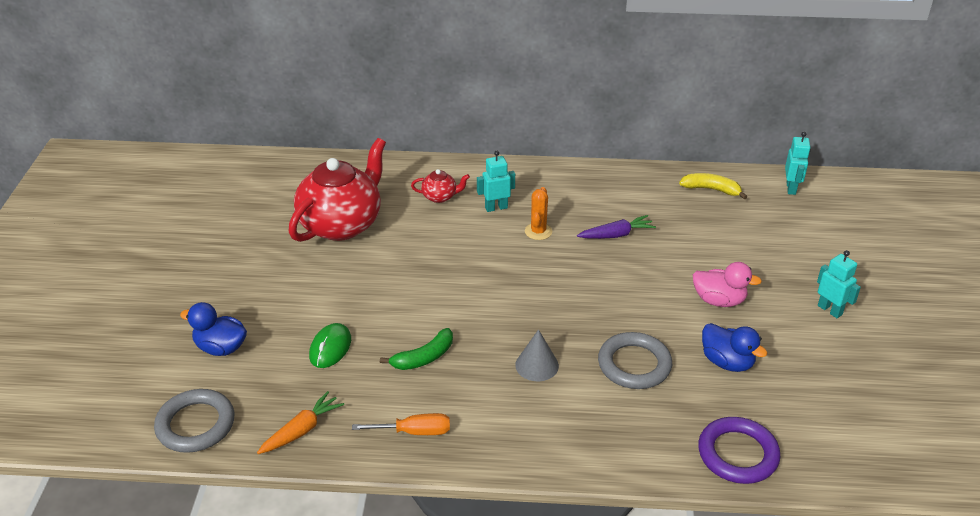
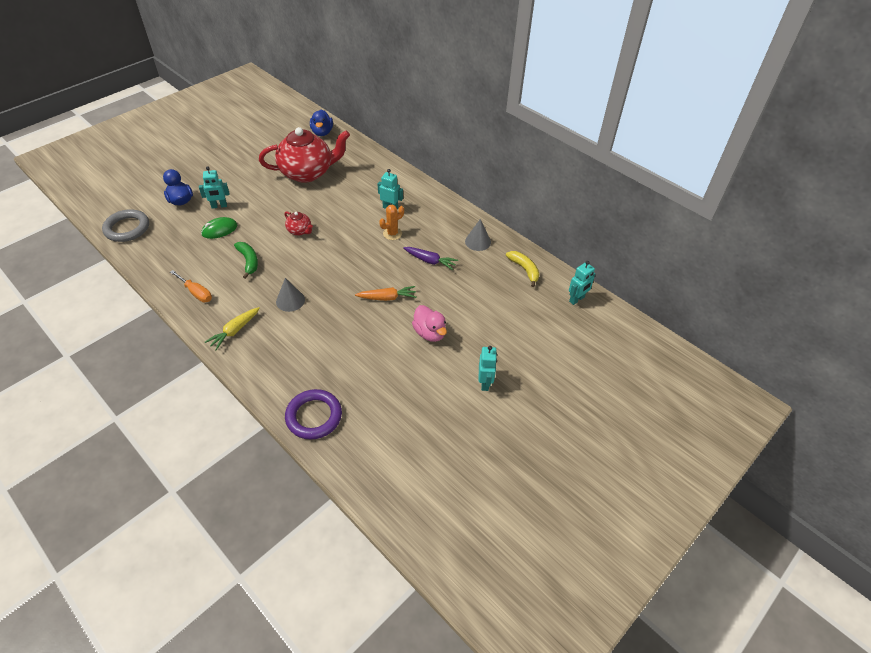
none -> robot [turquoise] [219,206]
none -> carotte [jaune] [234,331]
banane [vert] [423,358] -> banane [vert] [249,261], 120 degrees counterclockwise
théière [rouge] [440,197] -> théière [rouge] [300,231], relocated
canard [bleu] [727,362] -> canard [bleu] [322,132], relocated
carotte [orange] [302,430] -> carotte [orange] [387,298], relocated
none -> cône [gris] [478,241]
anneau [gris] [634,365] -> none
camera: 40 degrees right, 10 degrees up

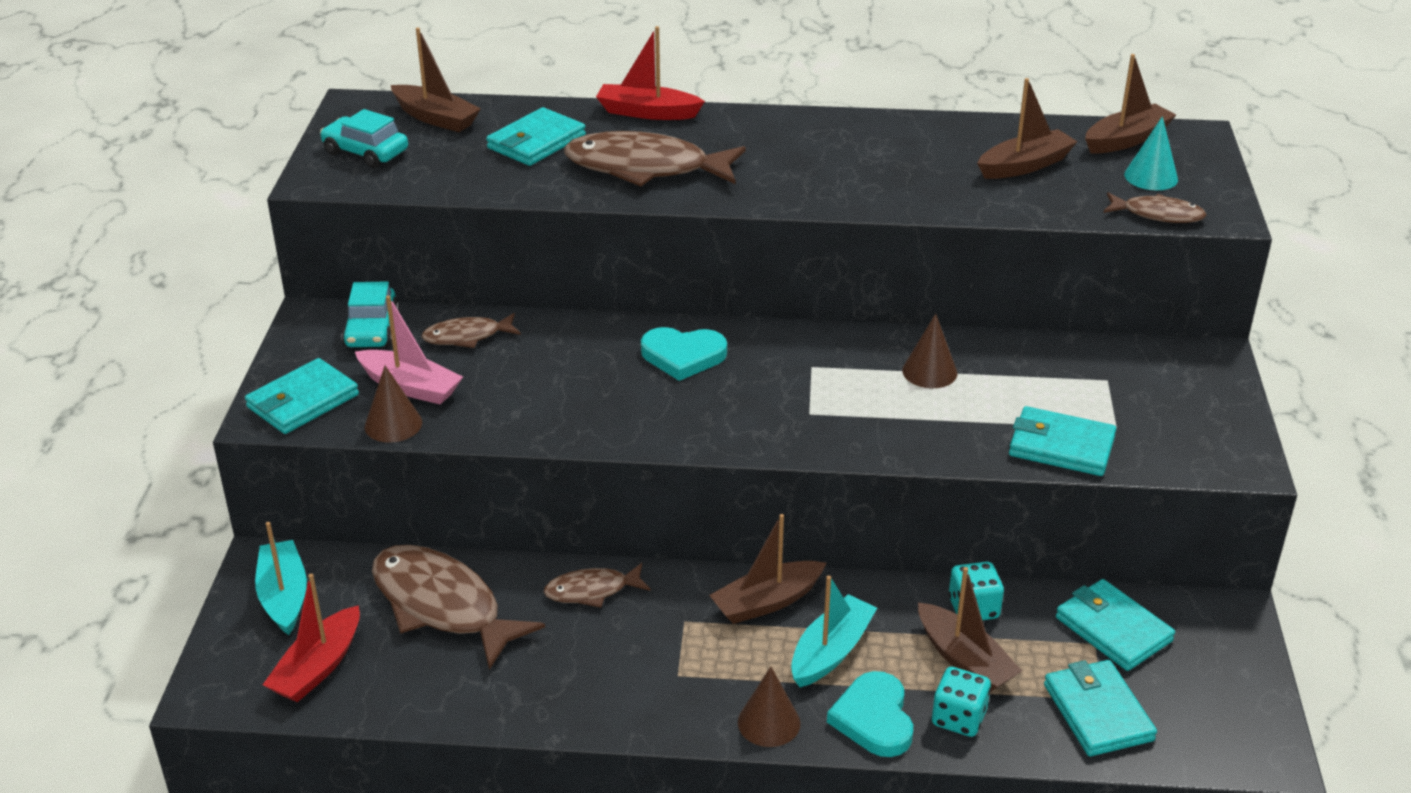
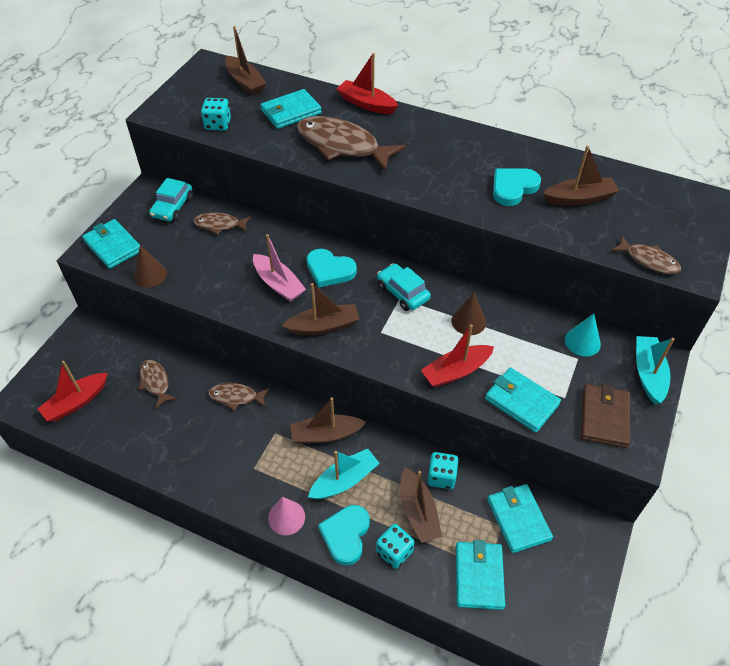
portefeuille [turquoise] [303,401] -> portefeuille [turquoise] [113,246], 75 degrees clockwise
poisson [marron] [442,606] -> poisson [marron] [155,382], x0.53
none -> dé [turquoise] [218,124]
bateau [rose] [410,387] -> bateau [rose] [278,284], relocated
cône [marron] [769,722] -> cône [rose] [286,517]
bateau [marron] [1126,140] -> bateau [marron] [323,326], relocated
voiture [turquoise] [365,152] -> voiture [turquoise] [403,292], relocated
none -> bateau [rouge] [456,371]
none -> cœur [turquoise] [513,188]
cône [turquoise] [1151,177] -> cône [turquoise] [582,342], relocated
none -> portefeuille [marron] [604,417]
bateau [turquoise] [284,596] -> bateau [turquoise] [648,374], relocated
camera: 20 degrees right, 15 degrees up

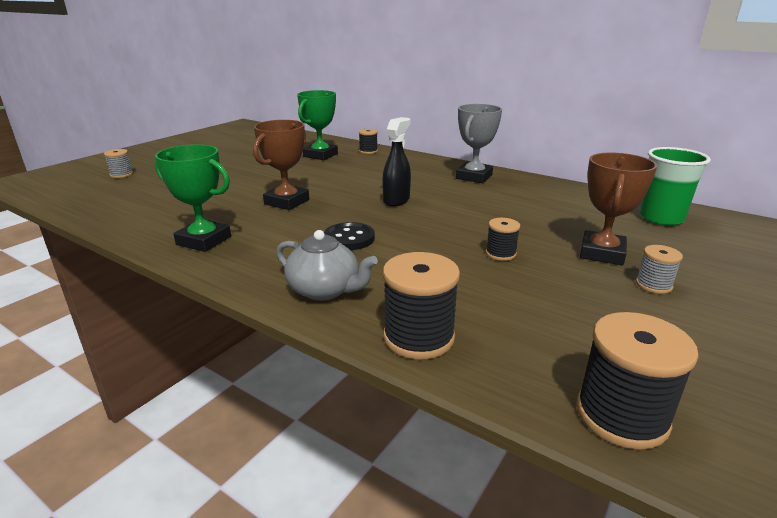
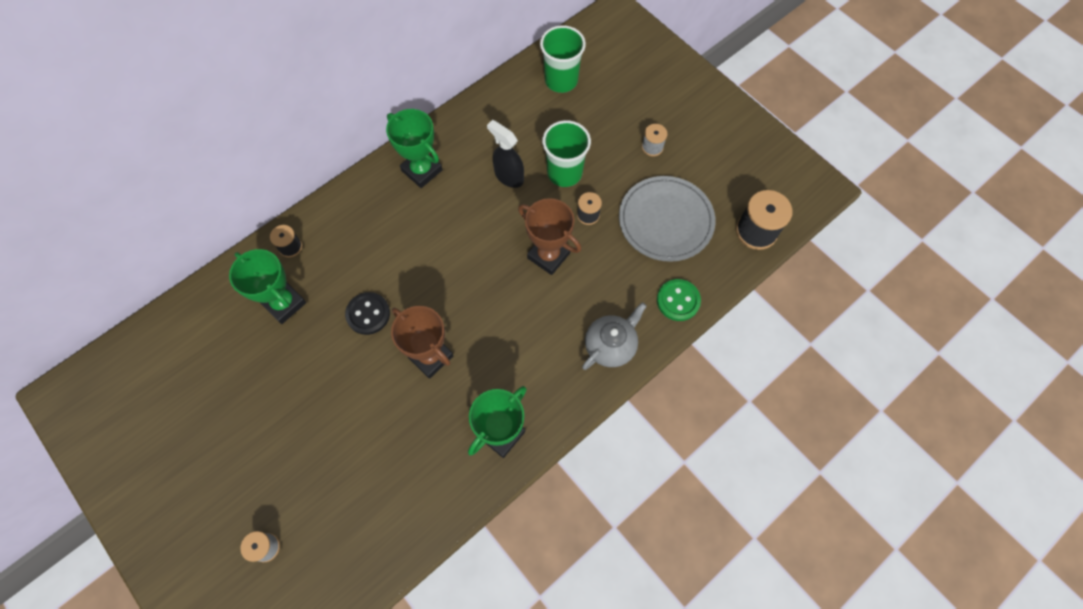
bouton [noir] [349,238] -> bouton [noir] [368,314], relocated
trophée [gris] [474,177] -> trophée [vert] [422,170]
vaporisateur [noir] [396,200] -> vaporisateur [noir] [508,176], relocated
trophée [marron] [602,253] -> trophée [marron] [548,255], relocated
none -> gobelet [vert] [564,173]
none -> assiette [gris] [665,220]
bobine [noir] [418,337] -> bouton [vert] [678,300]
camera: 75 degrees left, 40 degrees up

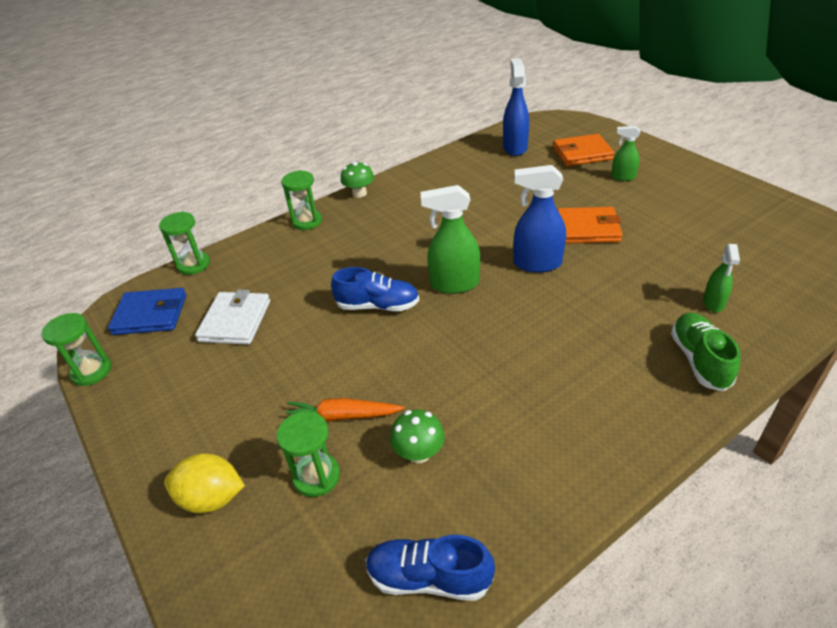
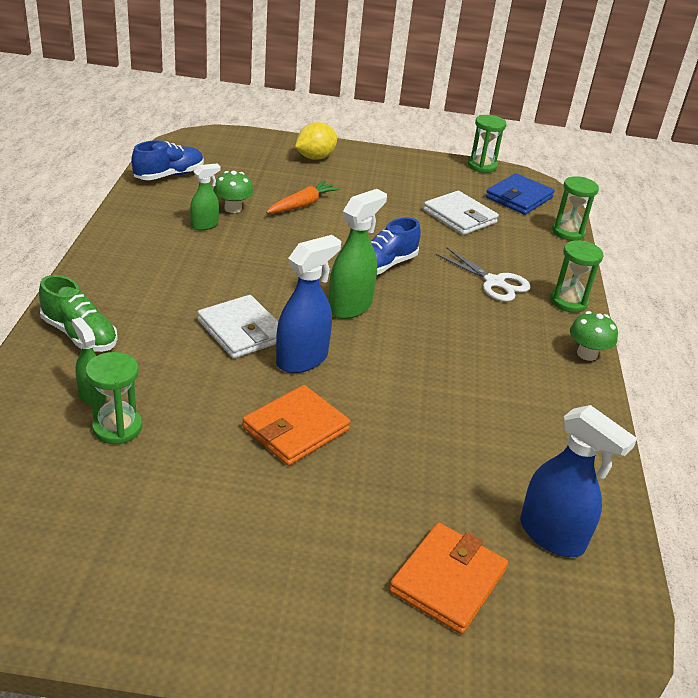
sablier [vert] [316,476] -> sablier [vert] [117,428], relocated
vaporisateur [vert] [623,177] -> vaporisateur [vert] [205,225], relocated
none -> portefeuille [blanc] [242,330]
none -> ciseaux [blanc] [494,282]
camera: 125 degrees right, 5 degrees down

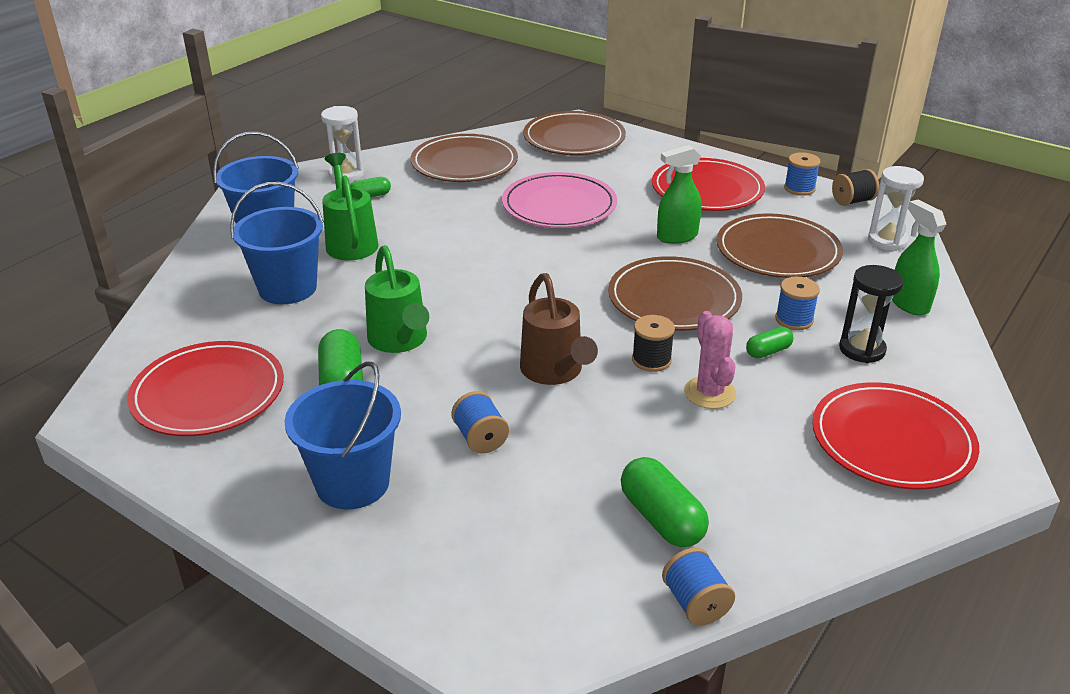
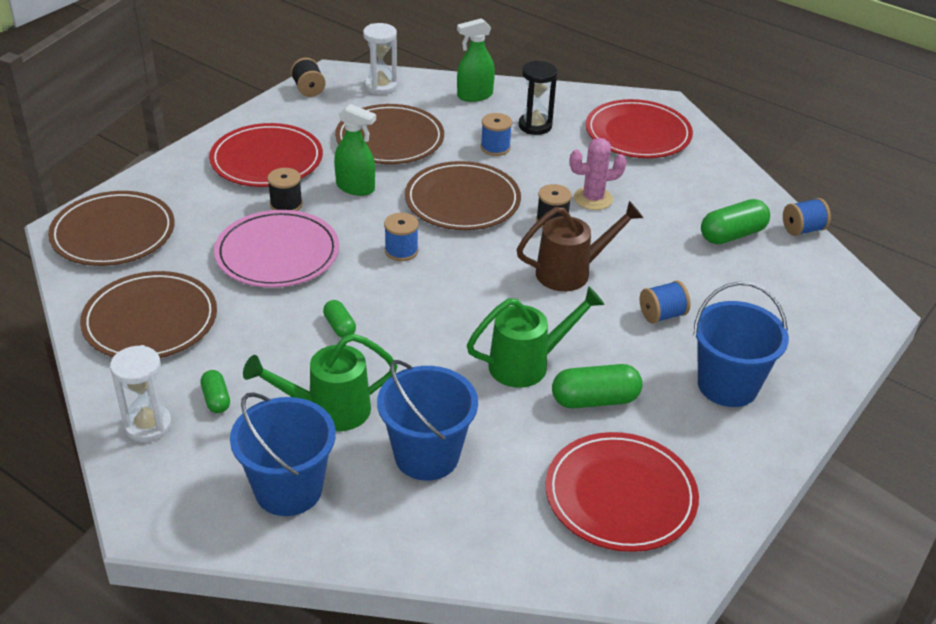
none -> bobine [noir] [286,204]
gélule [vert] [768,351] -> gélule [vert] [339,326], relocated
vaporisateur [vert] [677,237] -> vaporisateur [vert] [355,187], 45 degrees counterclockwise
bobine [bleu] [799,188] -> bobine [bleu] [401,251], relocated
camera: 90 degrees left, 5 degrees up

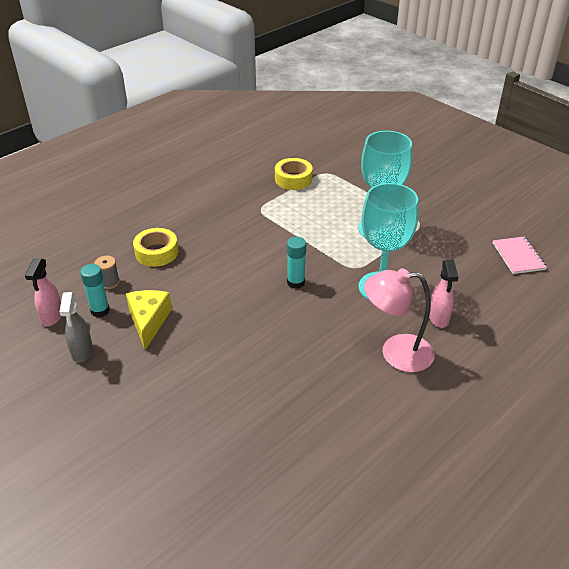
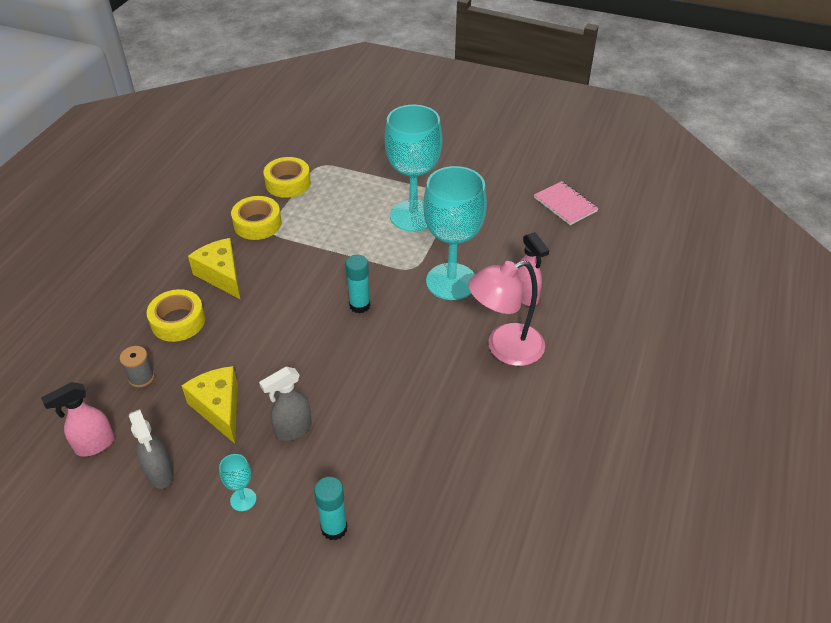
vaporisateur [rose] [52,317] -> vaporisateur [rose] [94,445], 75 degrees clockwise
none -> fromage [jaune] [221,275]
none -> verre à pied [turquoise] [243,499]
none -> ruban adhésif [jaune] [257,224]
none -> vaporisateur [gris] [292,430]
bâton de colle [turquoise] [100,310] -> bâton de colle [turquoise] [334,528], relocated
camera: 25 degrees left, 5 degrees up

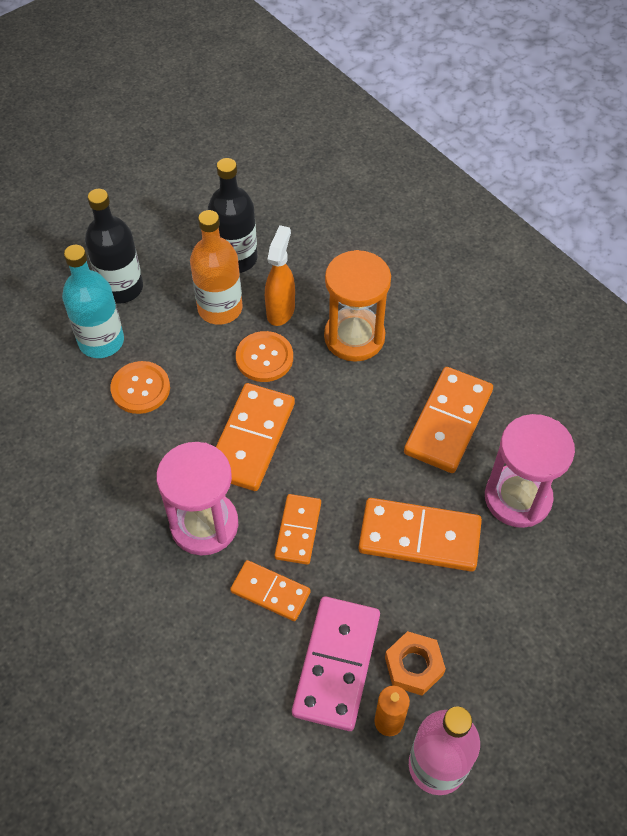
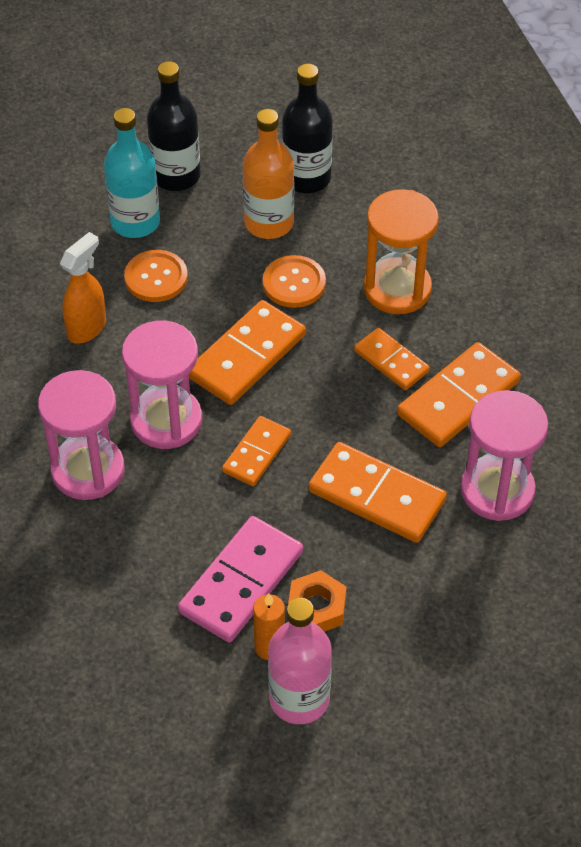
none -> sablier [rose] [88,470]
vaporisateur [orange] [280,310] -> vaporisateur [orange] [87,328], relocated
domino [orange] [270,592] -> domino [orange] [391,361], relocated
camera: 20 degrees right, 5 degrees down

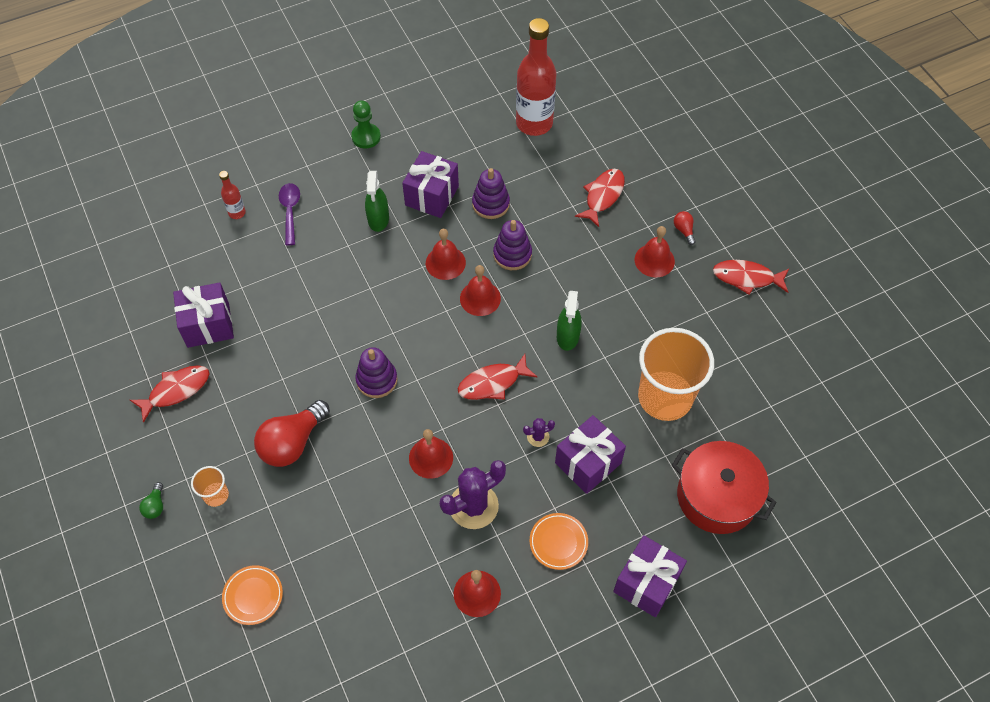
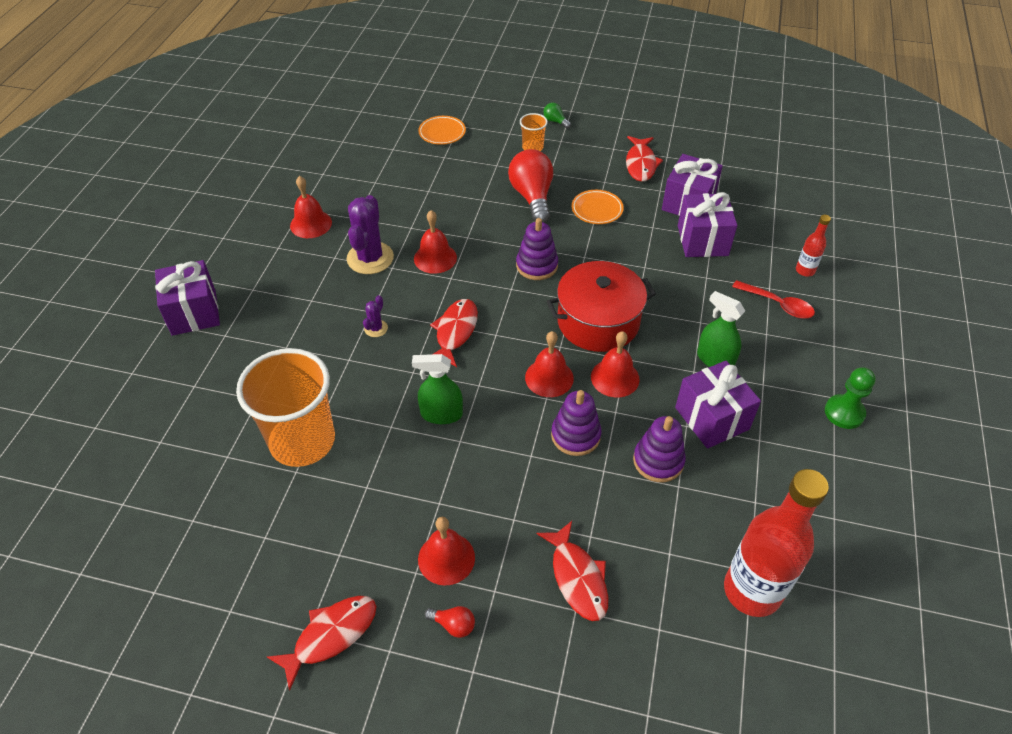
vaporisateur [vert] [568,336] -> vaporisateur [vert] [441,414], 45 degrees counterclockwise
marmite [rouge] [717,496] -> marmite [rouge] [598,322], relocated
assiette [orange] [558,542] -> assiette [orange] [597,209], relocated
cadeau [violet] [588,463] -> cadeau [violet] [702,240], relocated
cuillère [violet] [290,211] -> cuillère [rouge] [778,304]
camera: 130 degrees right, 10 degrees down

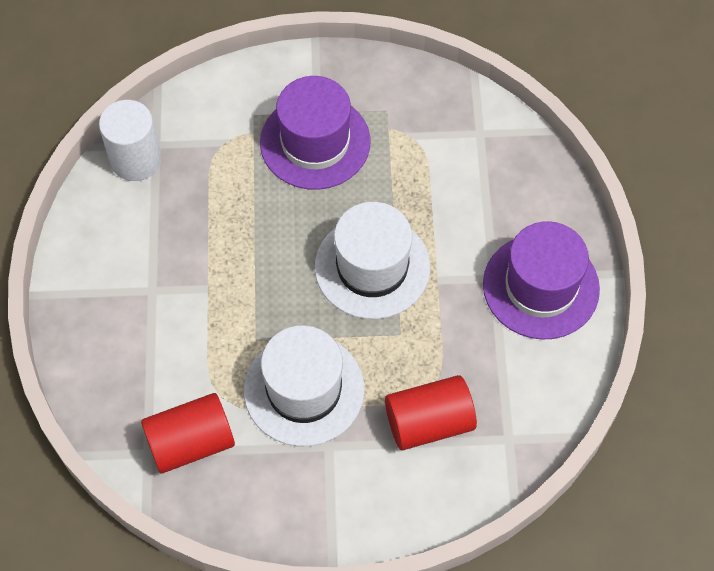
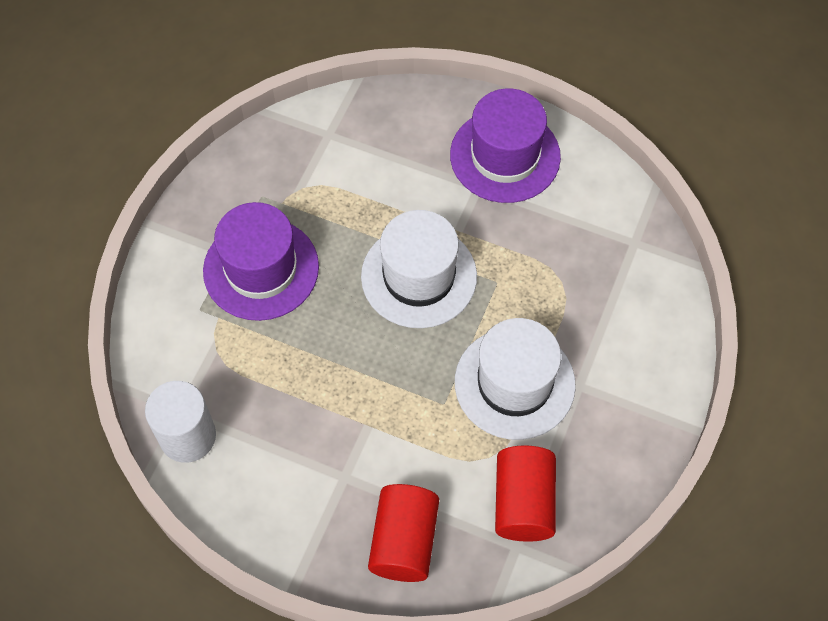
cylindre [rouge] [429,422] -> cylindre [rouge] [404,541], relocated
camera: 65 degrees left, 0 degrees up

